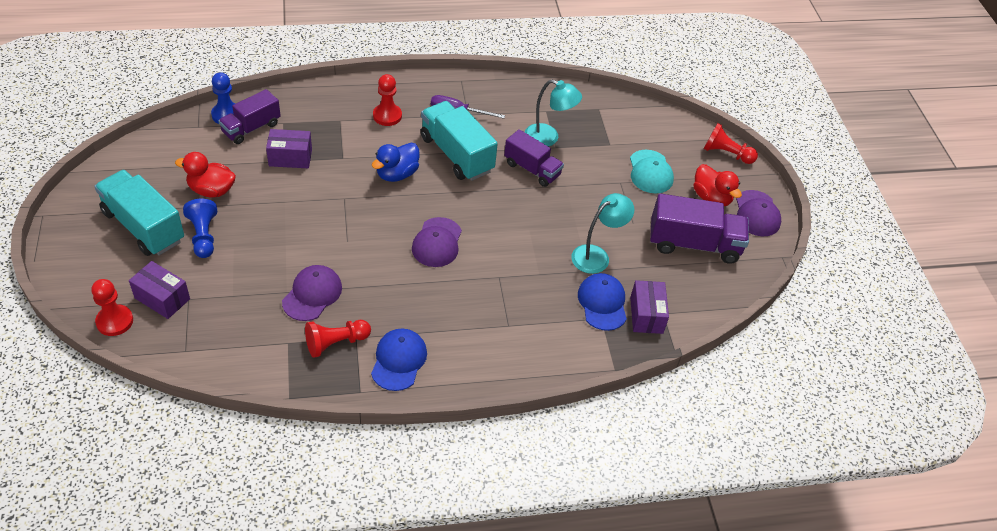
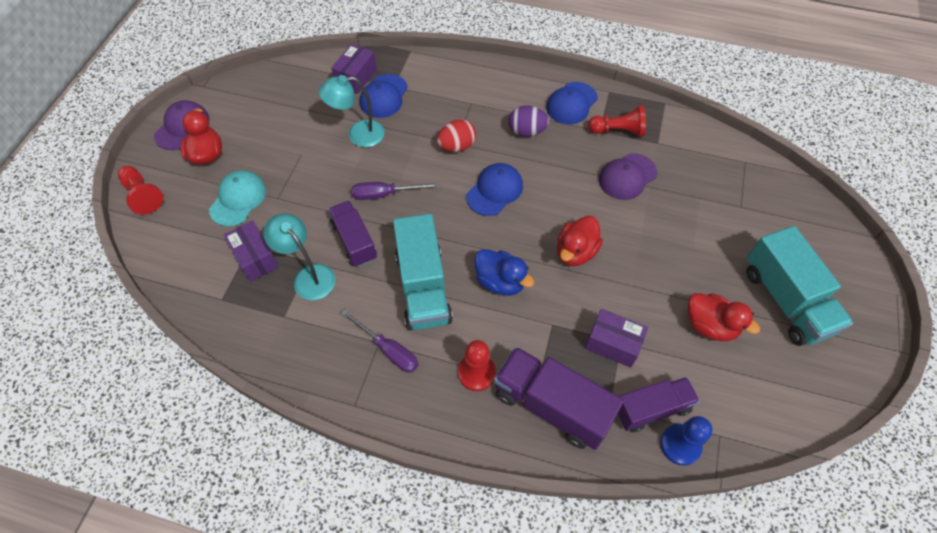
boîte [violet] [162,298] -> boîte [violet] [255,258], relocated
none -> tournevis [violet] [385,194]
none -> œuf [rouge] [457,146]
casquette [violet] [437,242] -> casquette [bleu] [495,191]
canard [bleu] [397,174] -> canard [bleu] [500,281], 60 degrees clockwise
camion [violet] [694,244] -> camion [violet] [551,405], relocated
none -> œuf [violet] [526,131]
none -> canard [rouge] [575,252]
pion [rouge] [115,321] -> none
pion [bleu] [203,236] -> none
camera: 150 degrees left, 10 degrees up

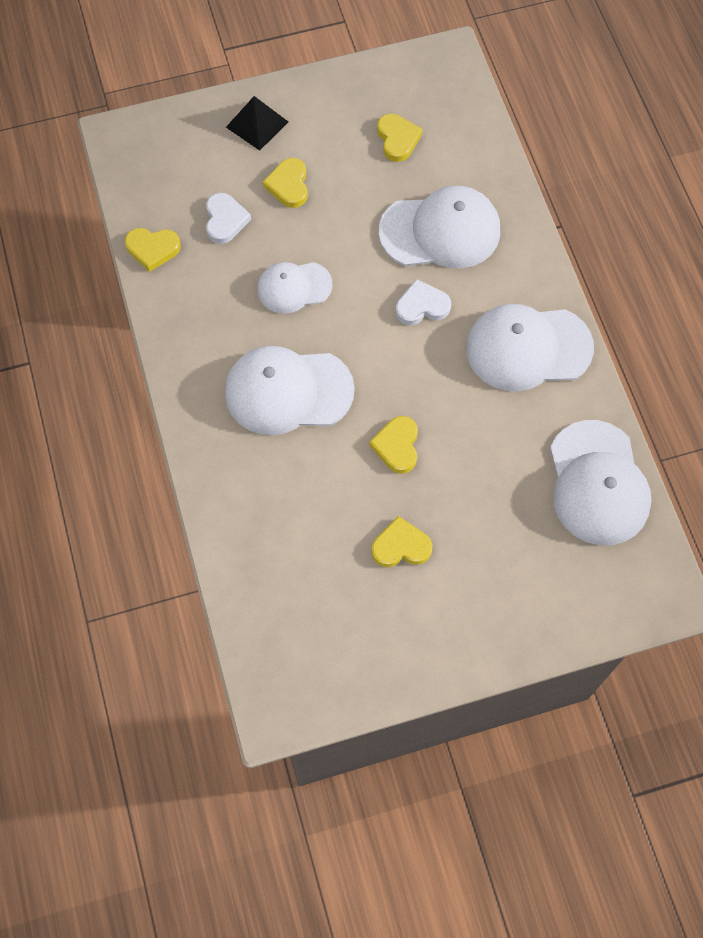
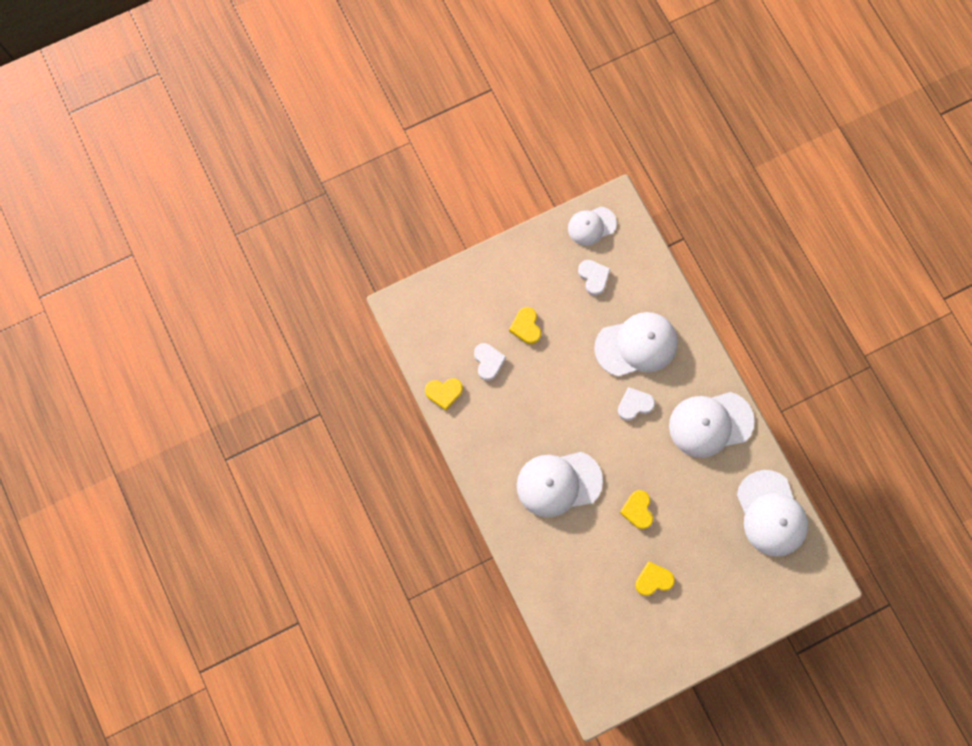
casquette [blanc] [294,287] -> casquette [blanc] [591,226], relocated
cœur [jaune] [397,139] -> cœur [blanc] [593,277]
pyramide [noir] [257,124] -> none
camera: 10 degrees left, 10 degrees up

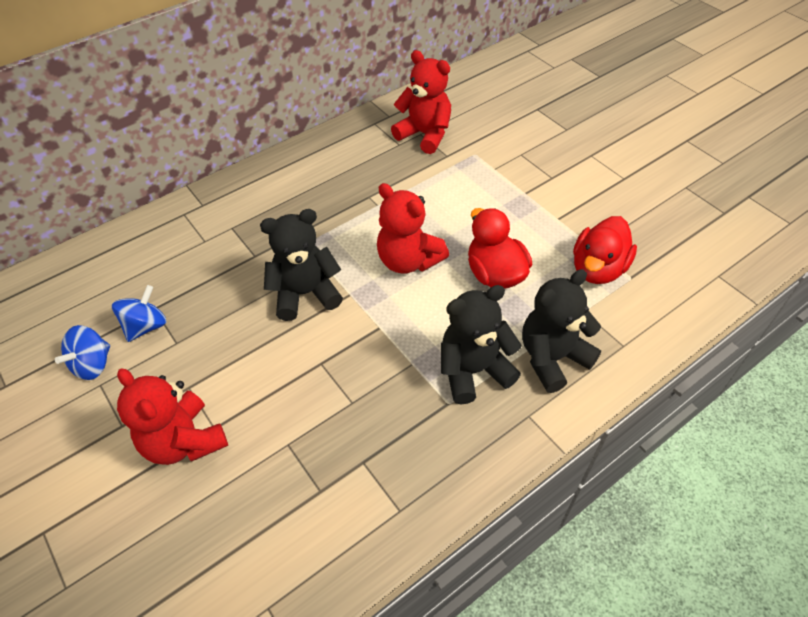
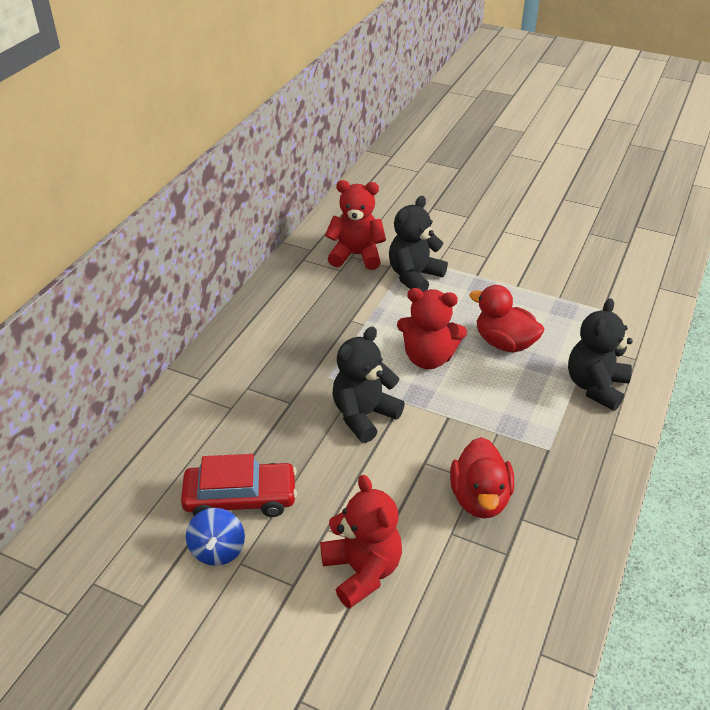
toupie [bleu] [146,326] -> voiture [rouge] [240,498]
ours en peluche [rouge] [184,441] -> ours en peluche [rouge] [362,571], 135 degrees counterclockwise
ours en peluche [noir] [473,370] -> ours en peluche [noir] [414,276], relocated
canard [rouge] [598,269] -> canard [rouge] [479,498], relocated
camera: 30 degrees left, 10 degrees down

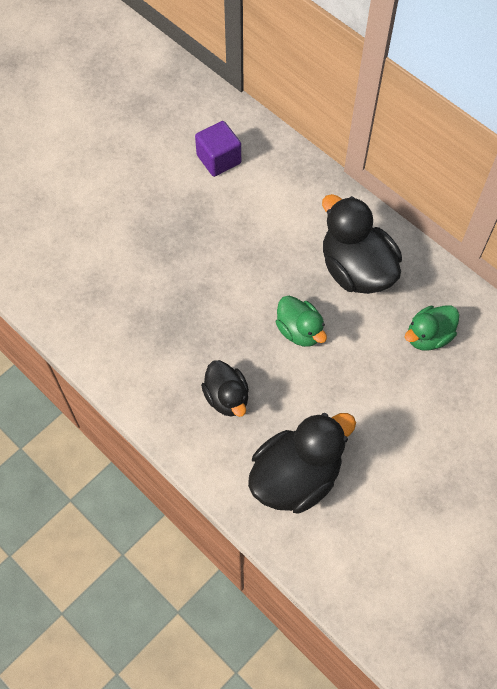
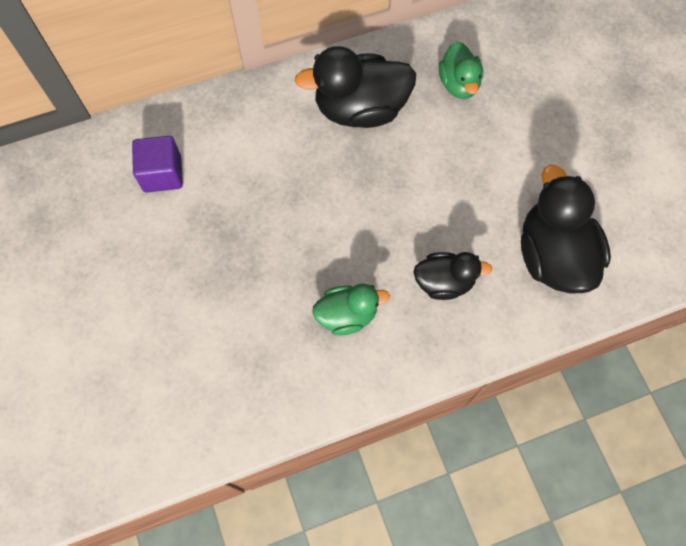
canard [vert] [299,331] -> canard [vert] [347,315], relocated
camera: 65 degrees left, 5 degrees up

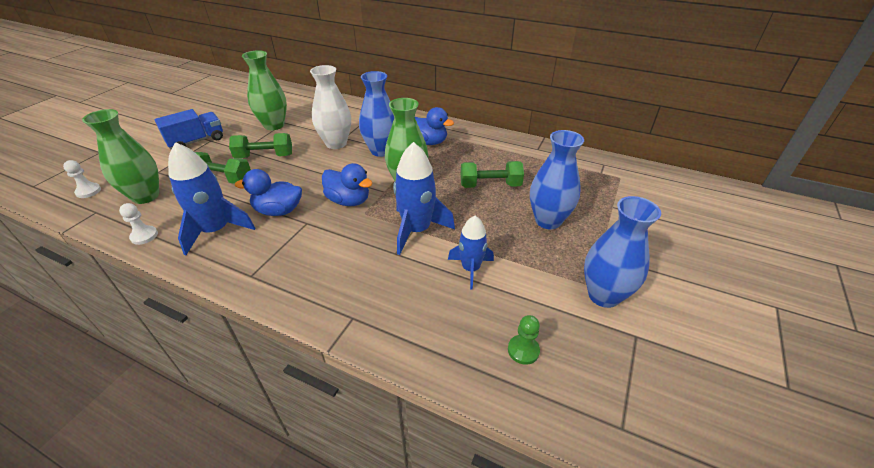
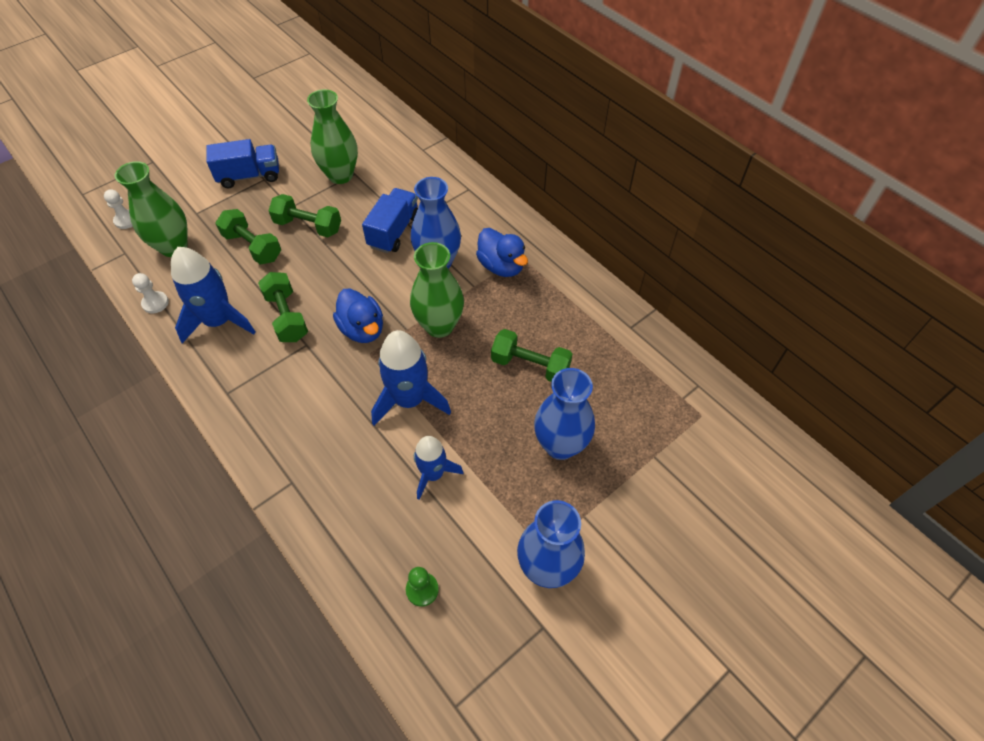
canard [bleu] [278,211] -> haltère [vert] [287,317]
vase [blanc] [336,143] -> camion [bleu] [394,231]
camera: 25 degrees right, 15 degrees up

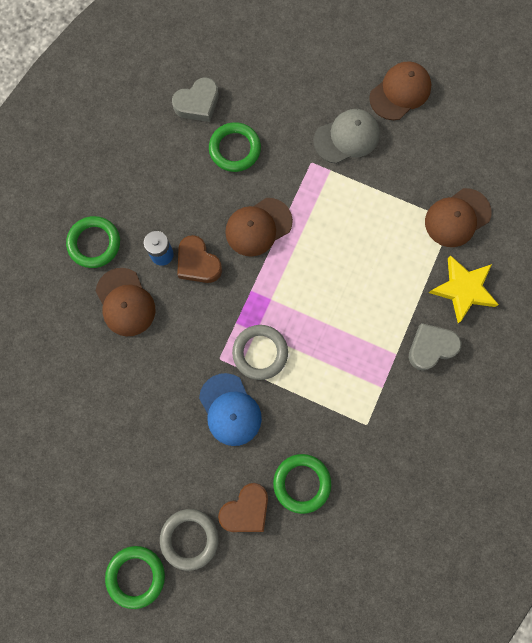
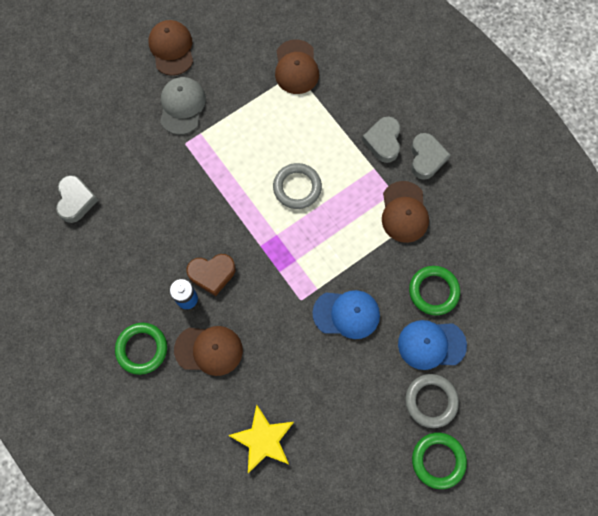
étoile [jaune] [463,289] -> étoile [jaune] [263,439], relocated
anneau [gris] [260,353] -> anneau [gris] [297,187], relocated
casquette [marron] [258,227] -> casquette [marron] [404,212], relocated
cœur [marron] [246,509] -> casquette [bleu] [431,344]
none -> cœur [gris] [426,158]
anneau [vert] [235,149] -> none
camera: 60 degrees left, 5 degrees down

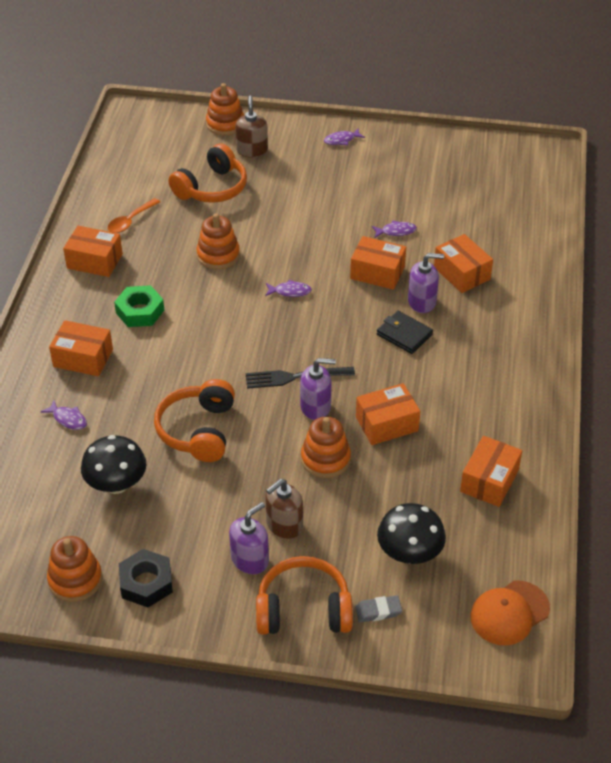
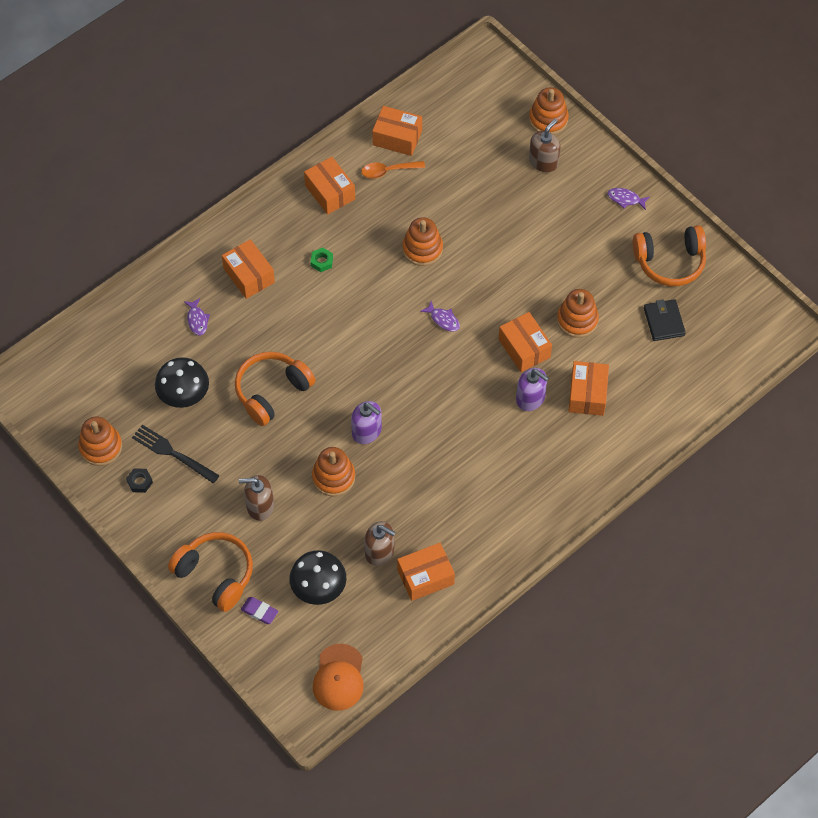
écrou [noir] [146,583] -> écrou [noir] [140,482], x0.56
fourchette [noir] [295,377] -> fourchette [noir] [173,453], relocated
gomme [gris] [378,611] -> gomme [violet] [259,611]
écrou [vert] [140,311] -> écrou [vert] [322,261], x0.56
casquette [orange] [509,613] -> casquette [orange] [338,678], 90 degrees counterclockwise
none -> distributeur de savon [marron] [380,551]
boîte [orange] [386,424] -> boîte [orange] [397,138], relocated
poisson [violet] [396,231] -> jouet à empiler [orange] [577,320]
casque audio [orange] [212,188] -> casque audio [orange] [670,262], relocated
portefeuille [noir] [404,334] -> portefeuille [noir] [664,321], relocated
distributeur de savon [violet] [250,559] -> none
camera: 40 degrees right, 15 degrees up

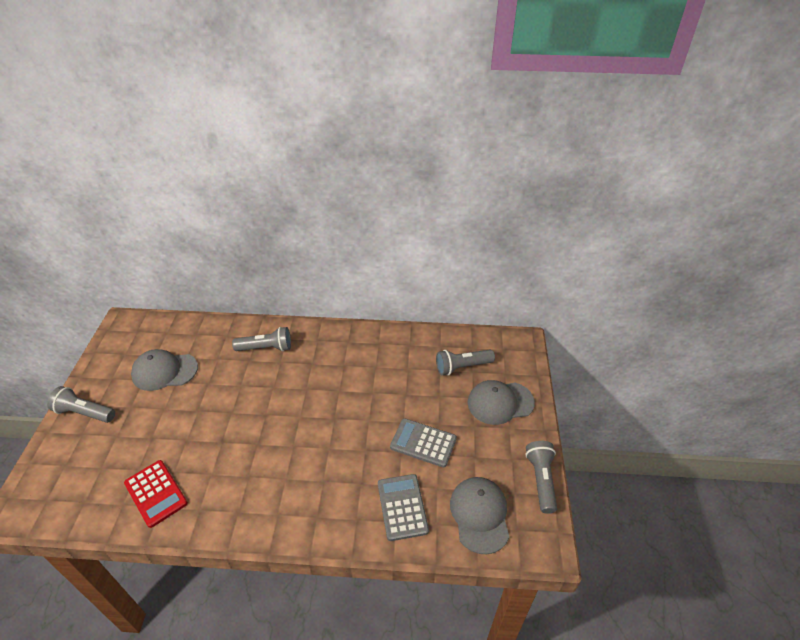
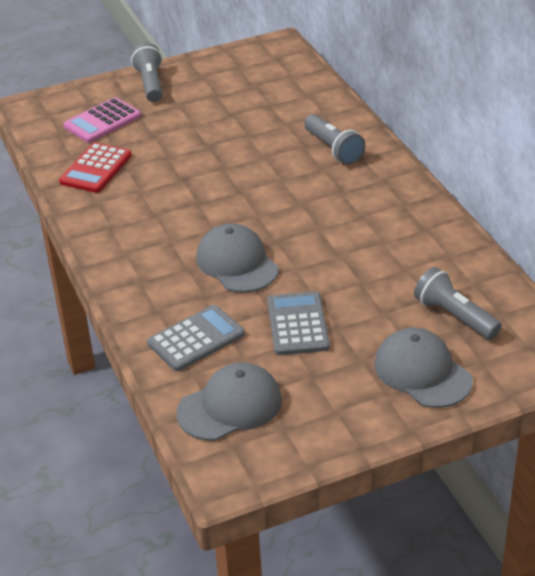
none -> calculatrice [rose] [102,121]
casquette [gris] [164,371] -> casquette [gris] [237,263], relocated
lampe de poche [gris] [541,480] -> none
camera: 65 degrees right, 5 degrees down

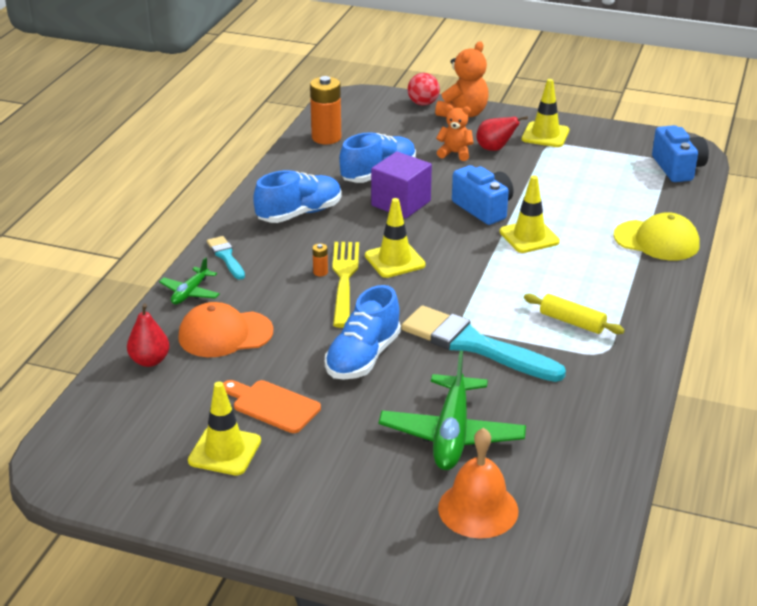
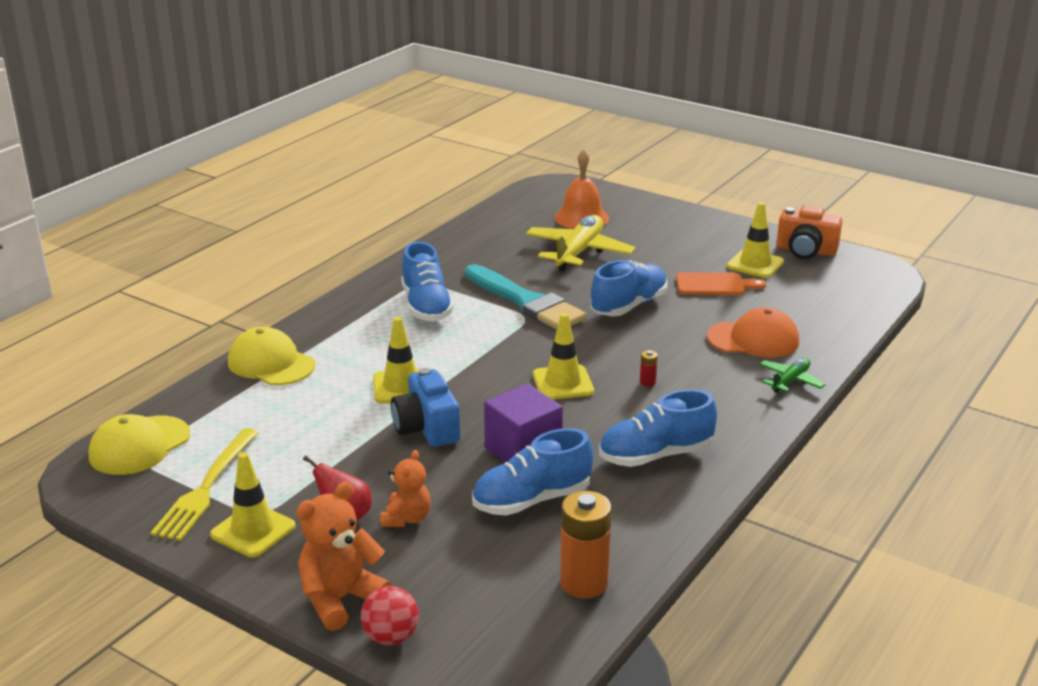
appareil photo [bleu] [678,168] -> casquette [jaune] [139,446]
fourchette [jaune] [344,279] -> fourchette [jaune] [206,488], relocated
ours en peluche [orange] [455,153] -> ours en peluche [orange] [406,518], 105 degrees counterclockwise
rouleau à pâtisserie [jaune] [572,322] -> chaussure [bleu] [426,306]
avion [vert] [451,434] -> avion [jaune] [578,252]
pile [orange] [320,272] -> pile [rouge] [647,382]
planche à découper [orange] [272,405] -> planche à découper [orange] [714,285], 45 degrees counterclockwise
none -> appareil photo [orange] [806,251]
poire [rouge] [150,361] -> none
pinceau [turquoise] [226,257] -> none
camera: 165 degrees left, 5 degrees down

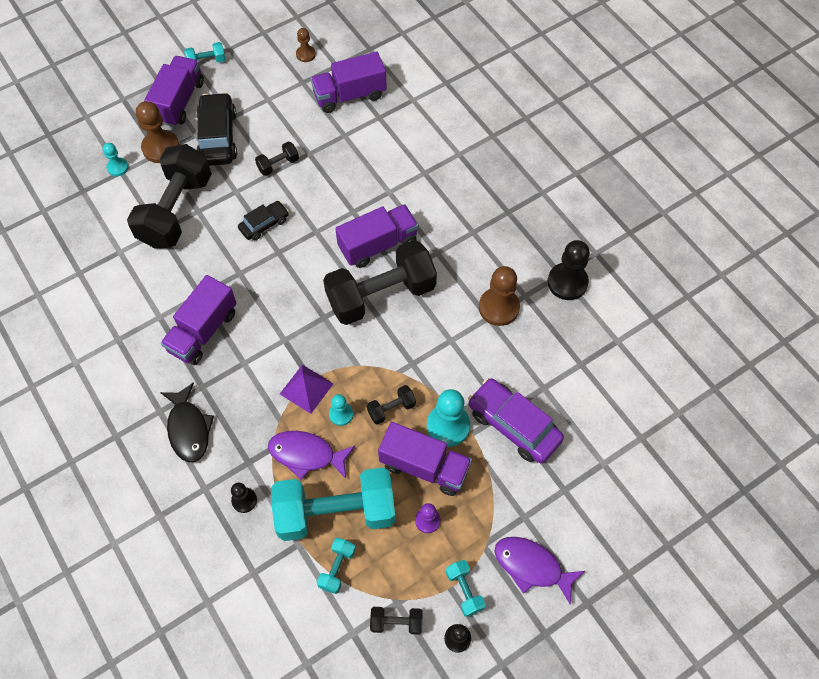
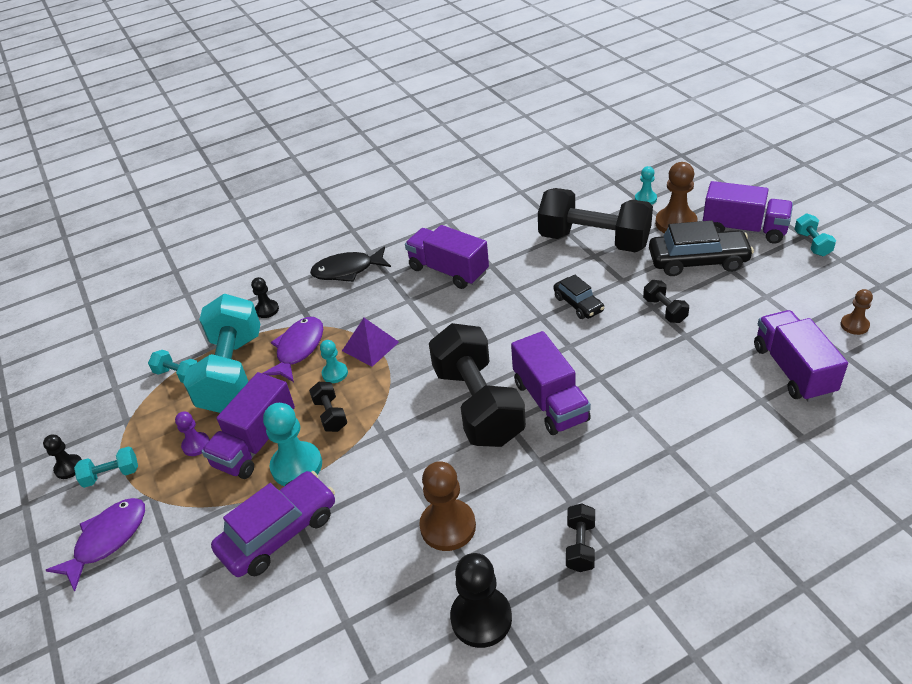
haltère [noir] [396,622] -> haltère [noir] [580,546], relocated
camera: 100 degrees right, 20 degrees down

